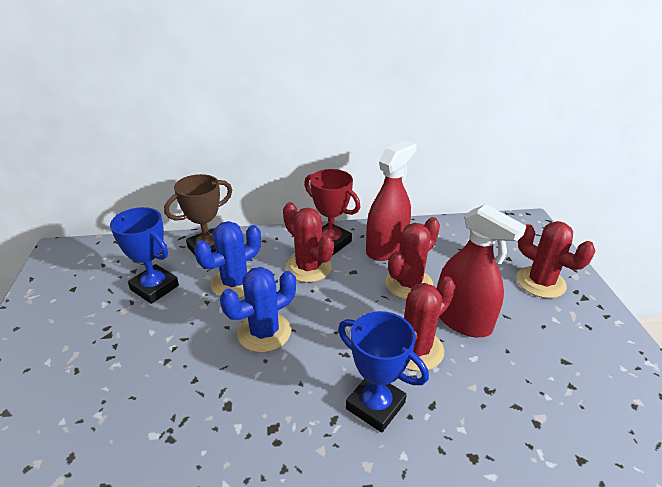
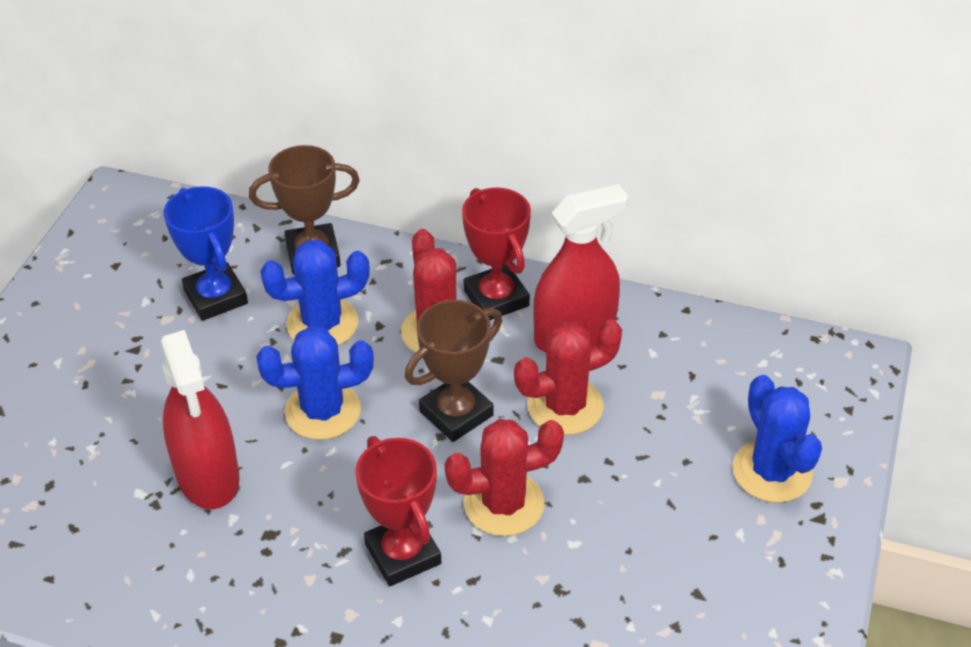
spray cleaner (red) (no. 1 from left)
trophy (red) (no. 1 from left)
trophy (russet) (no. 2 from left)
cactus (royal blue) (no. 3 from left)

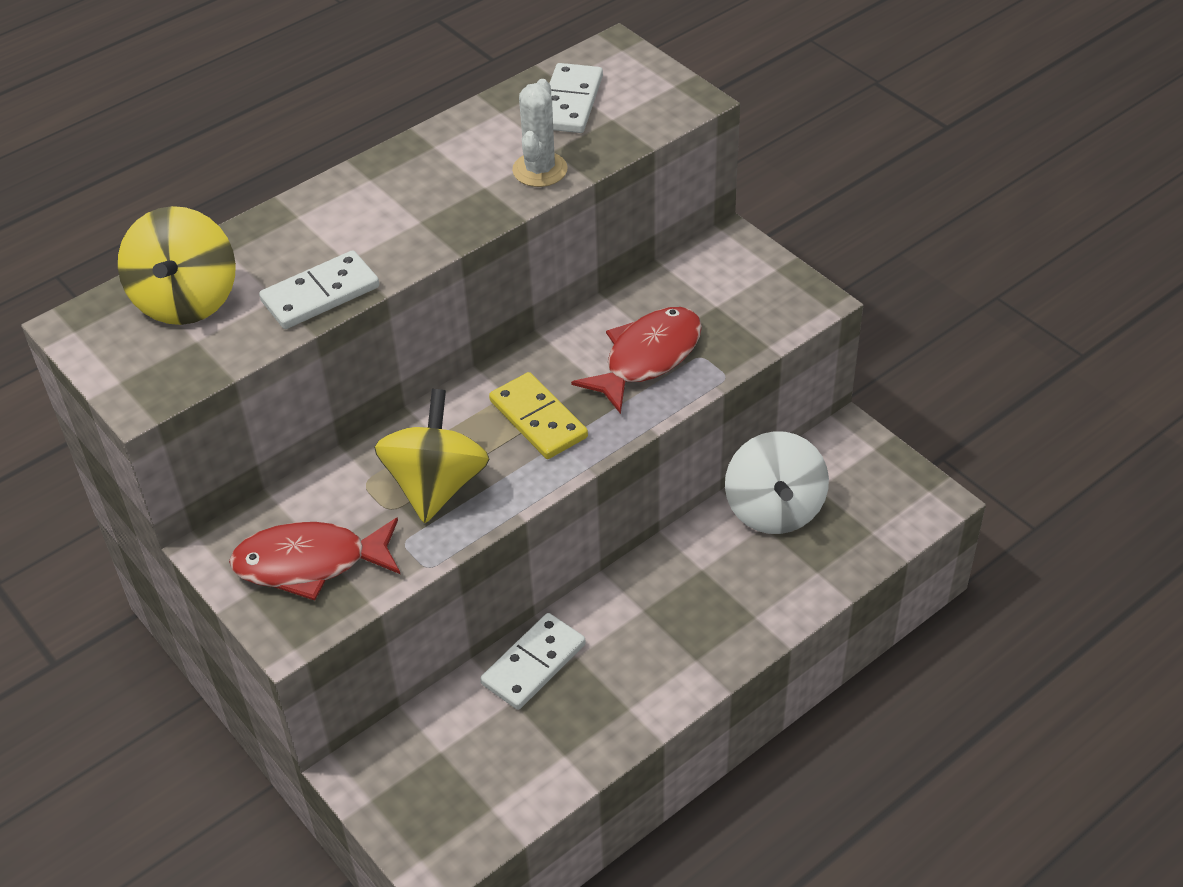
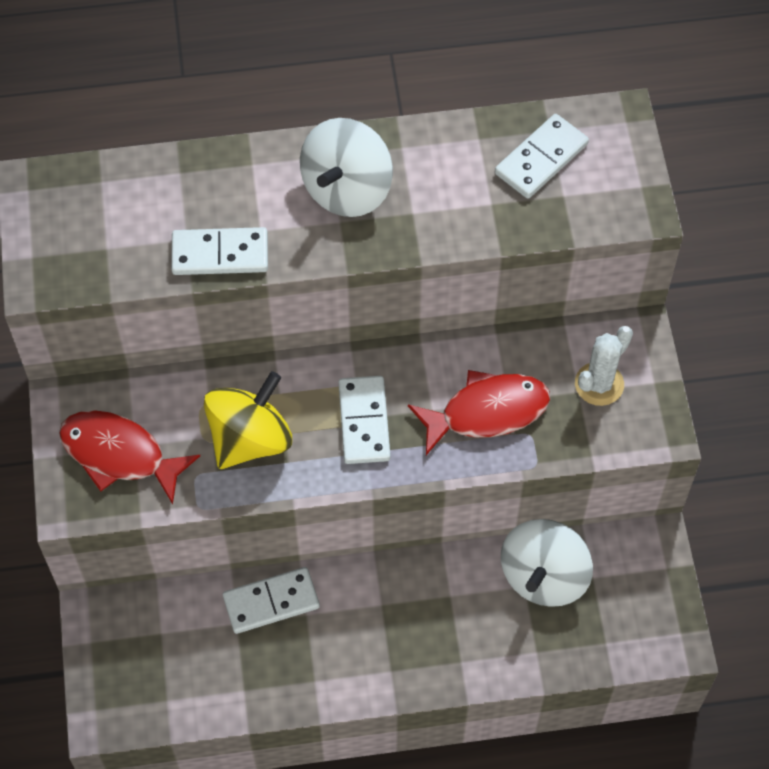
whirligig (white) (no. 1 from left)
domino (white) (no. 3 from left)
cactus (white)
whirligig (yellow) (no. 1 from left in the first image)

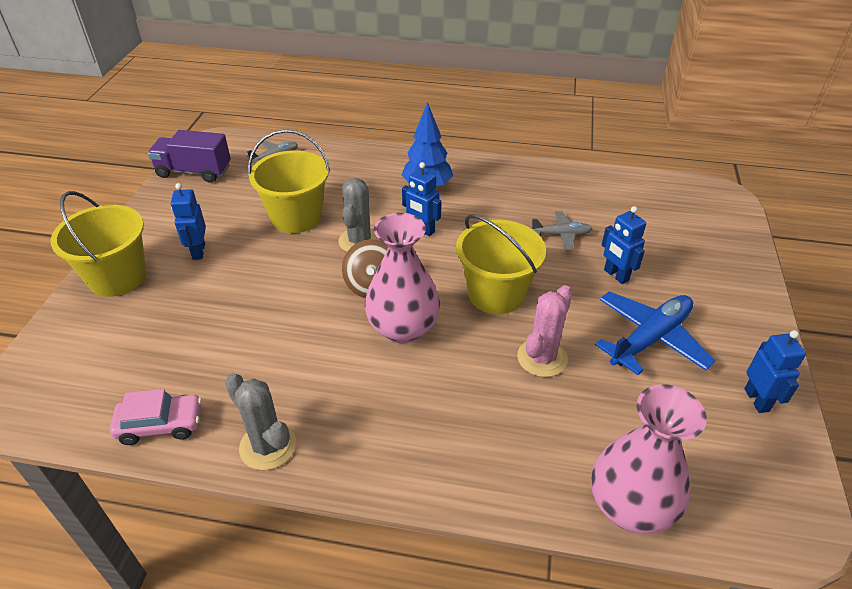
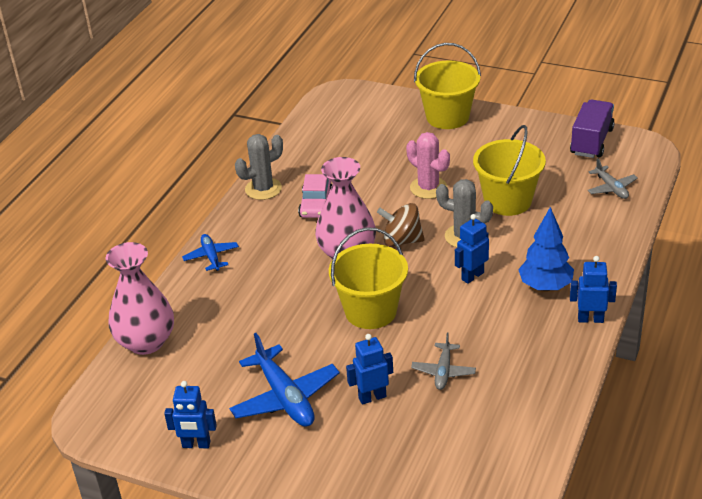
toy plane (royal blue) (no. 1 from left)
car (rosy)
cactus (rosy)
robot figure (royal blue) (no. 4 from left)

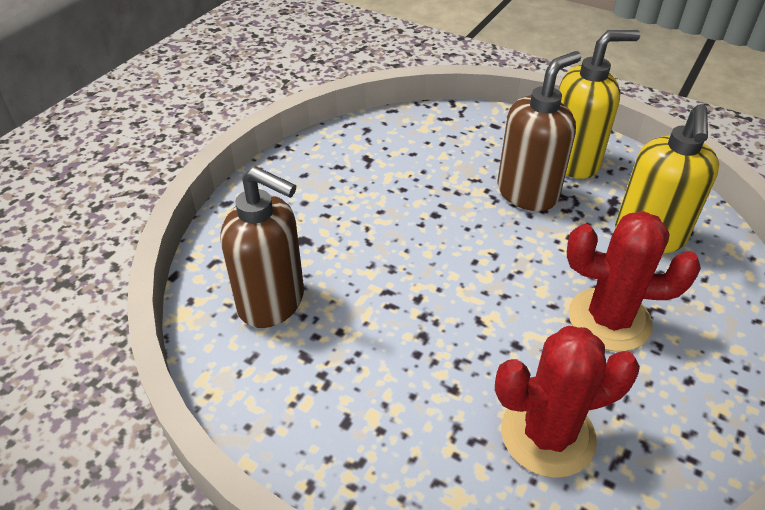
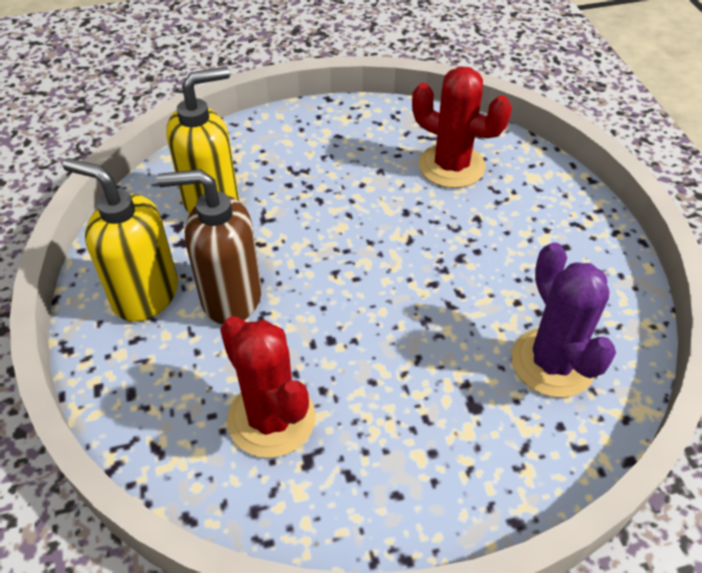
cactus (red) (no. 1 from left)
cactus (purple)

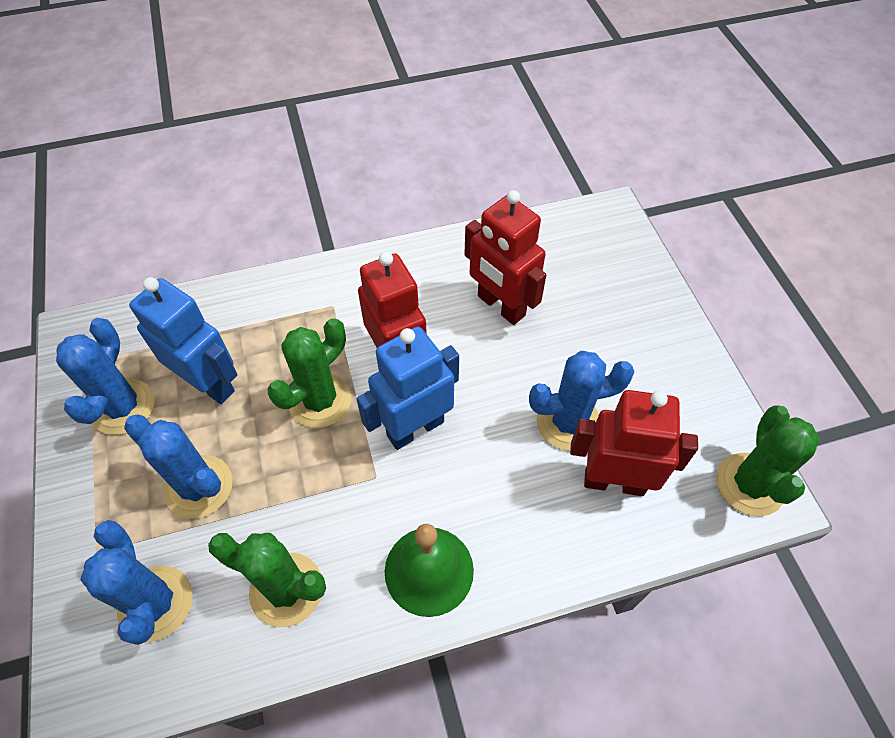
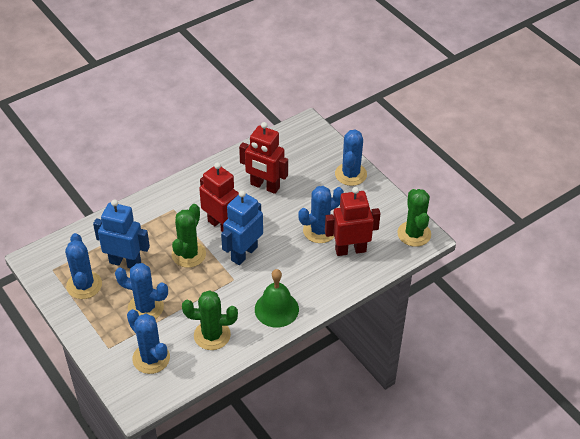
cactus (royal blue) (no. 5 from left)

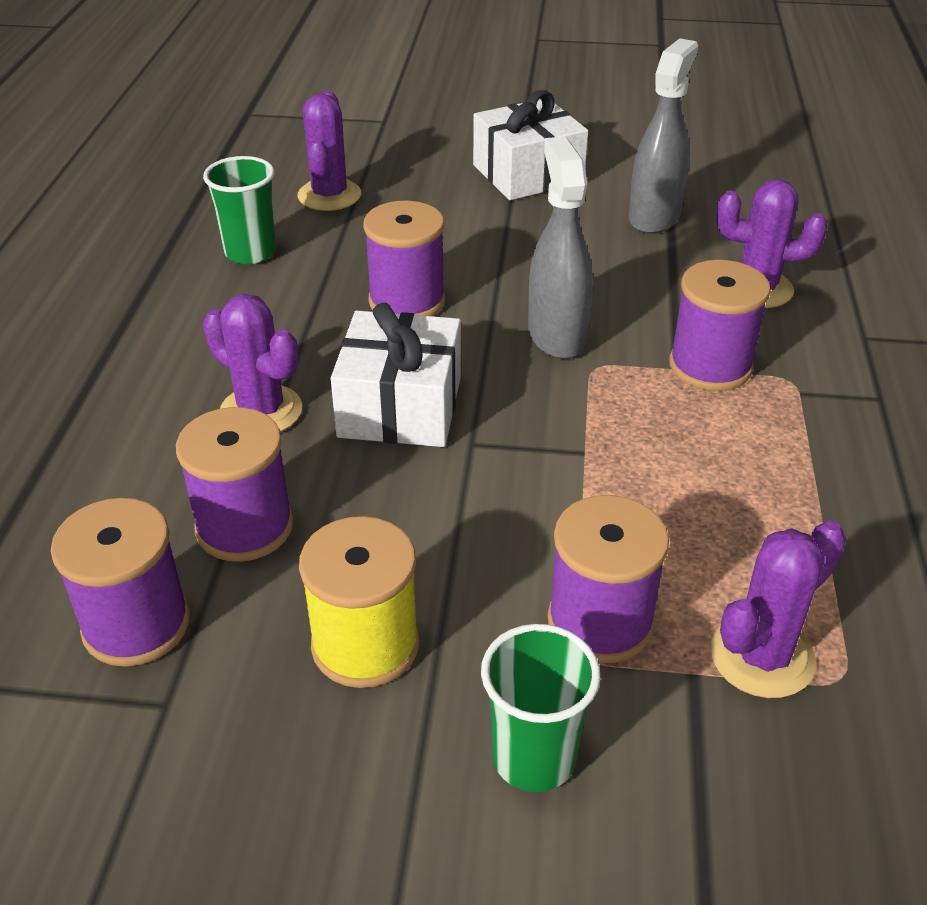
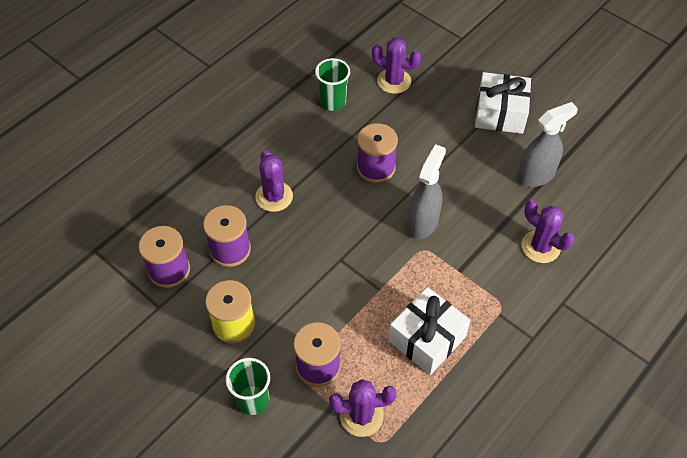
cactus (purple) (no. 3 from left)
wrapped gift (white) (no. 1 from left)
reel of thread (purple) (no. 5 from left in the first image)

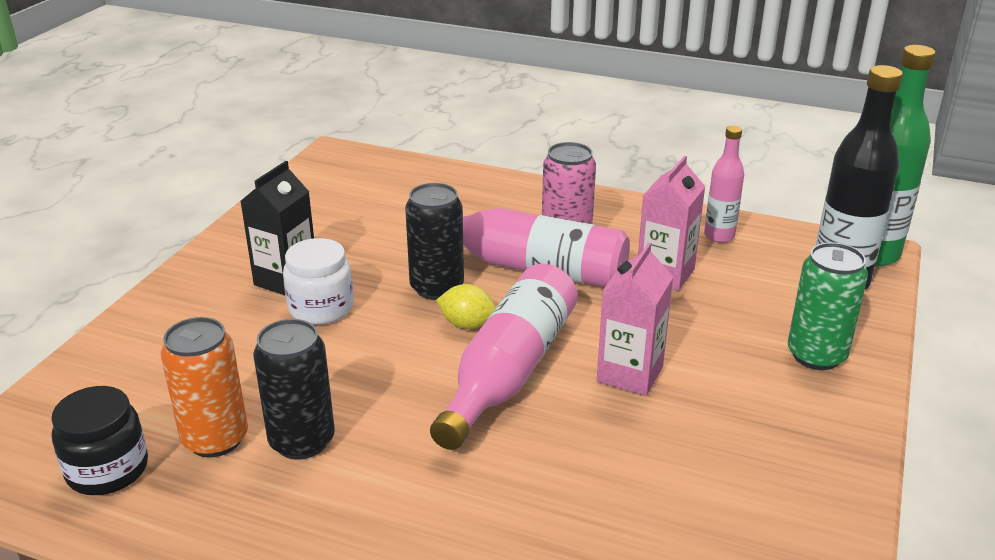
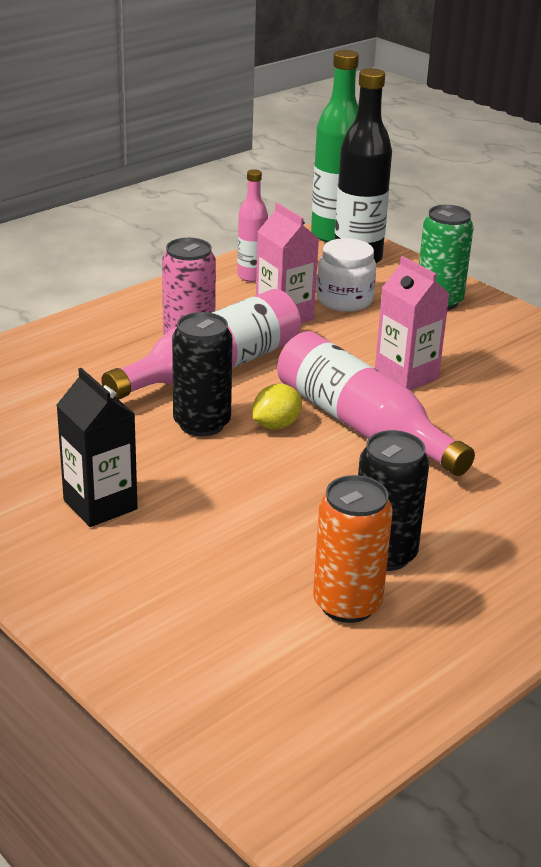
jar (white)
jar (ebony)

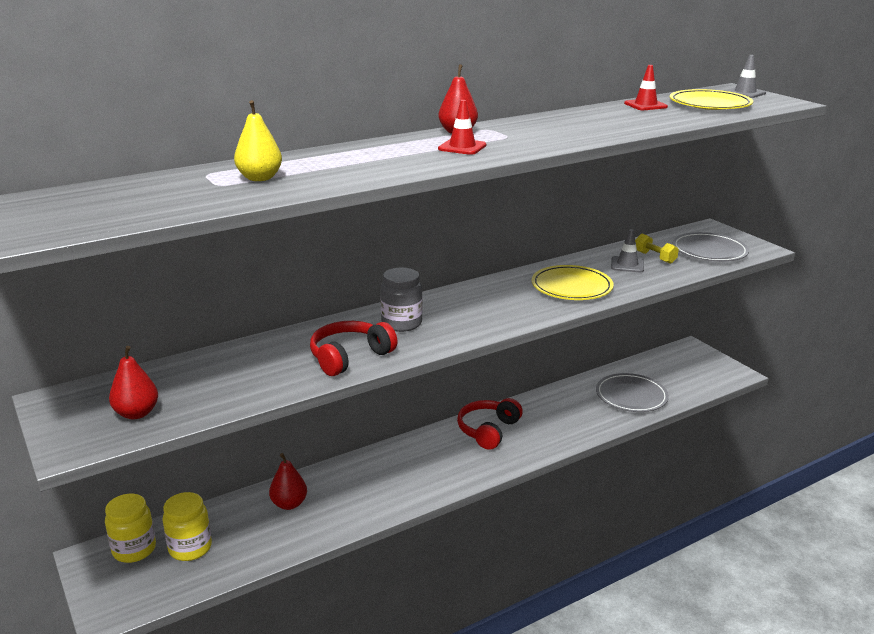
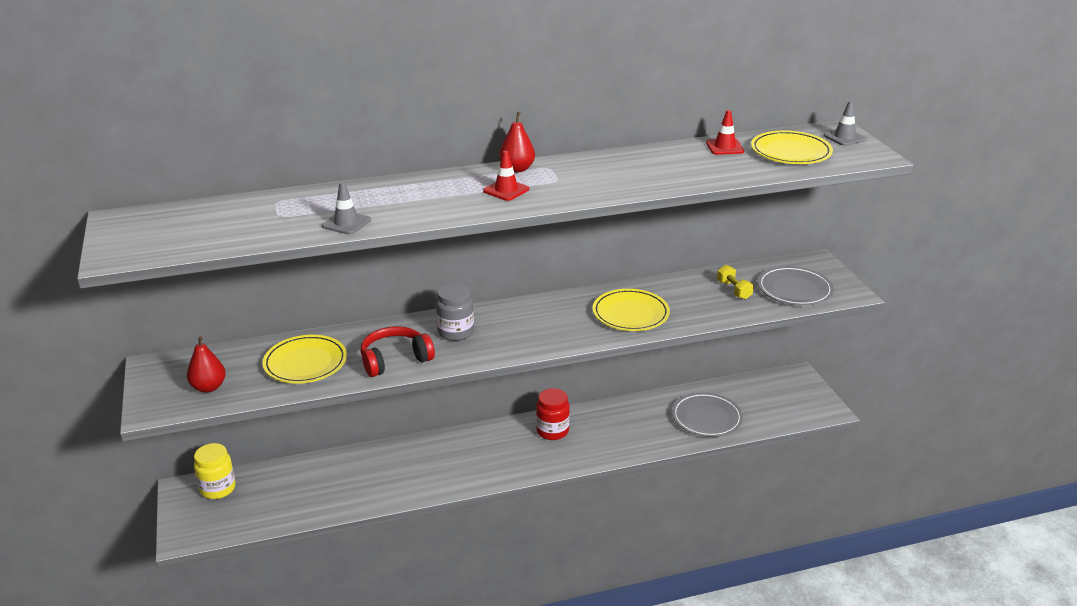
flat dish (yellow) (no. 1 from left)
road cone (grey) (no. 1 from left)
jar (red)
jar (yellow) (no. 2 from left in the first image)
pear (yellow)
pear (red) (no. 2 from left in the first image)

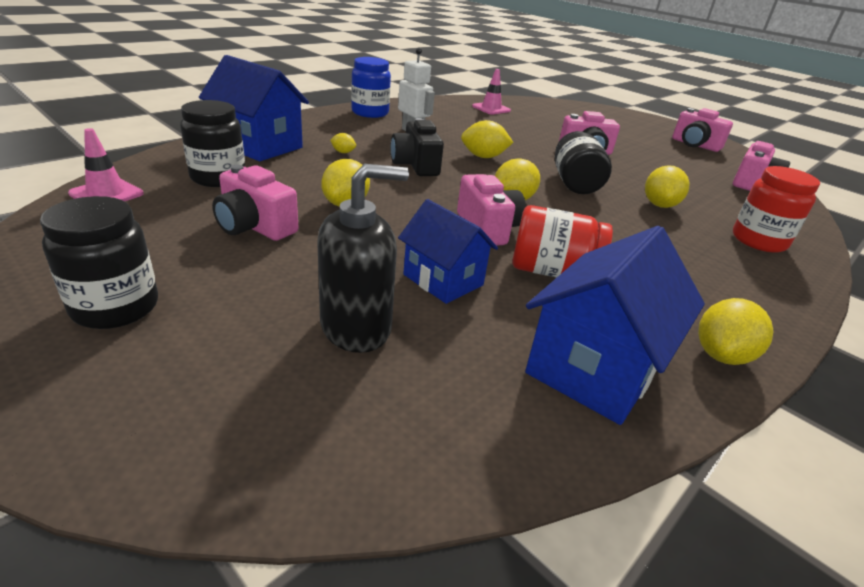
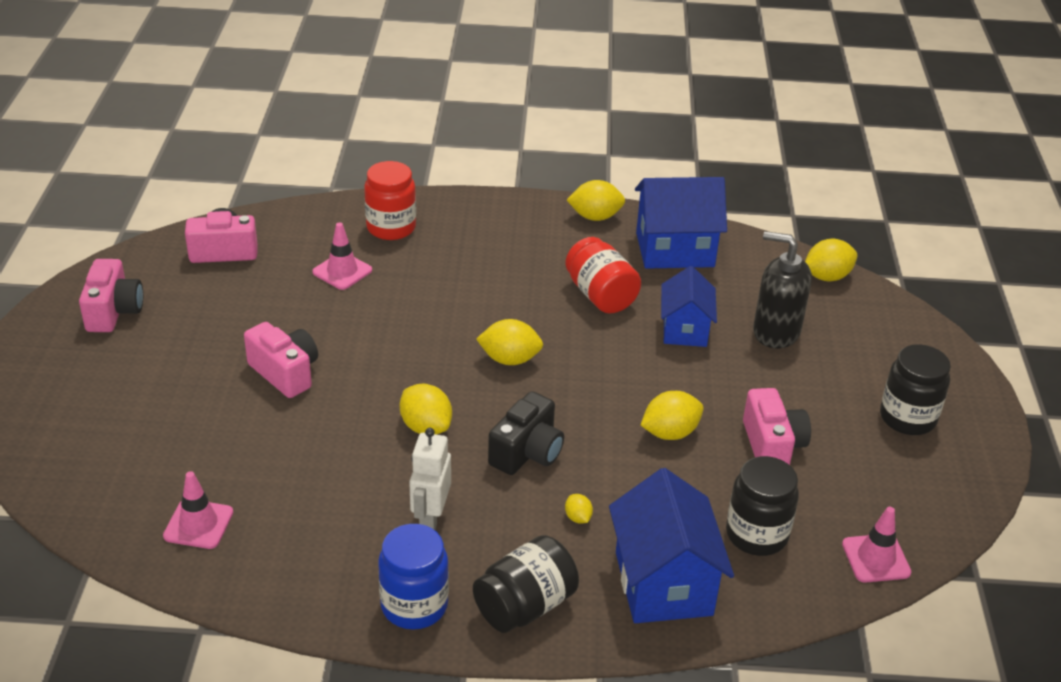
road cone (rosy) (no. 2 from left)
jar (ebony) (no. 1 from left)
citrus fruit (yellow) (no. 6 from left)
camera (rosy) (no. 2 from left in the first image)

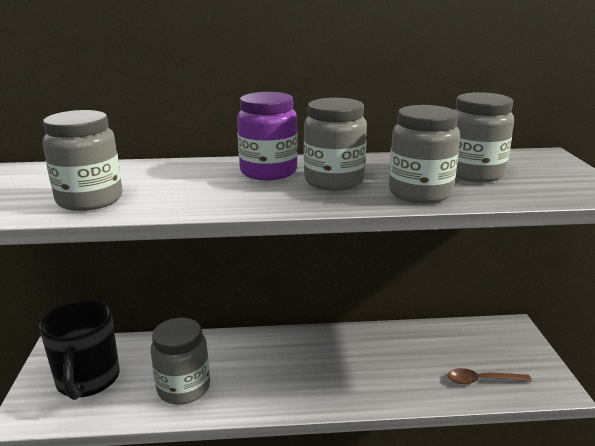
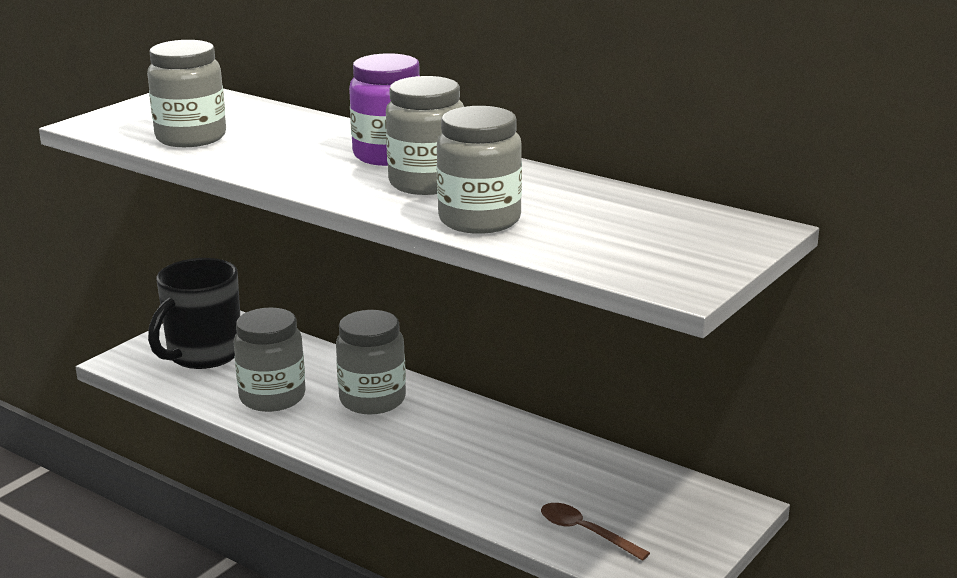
jar (grey) (no. 3 from left)

